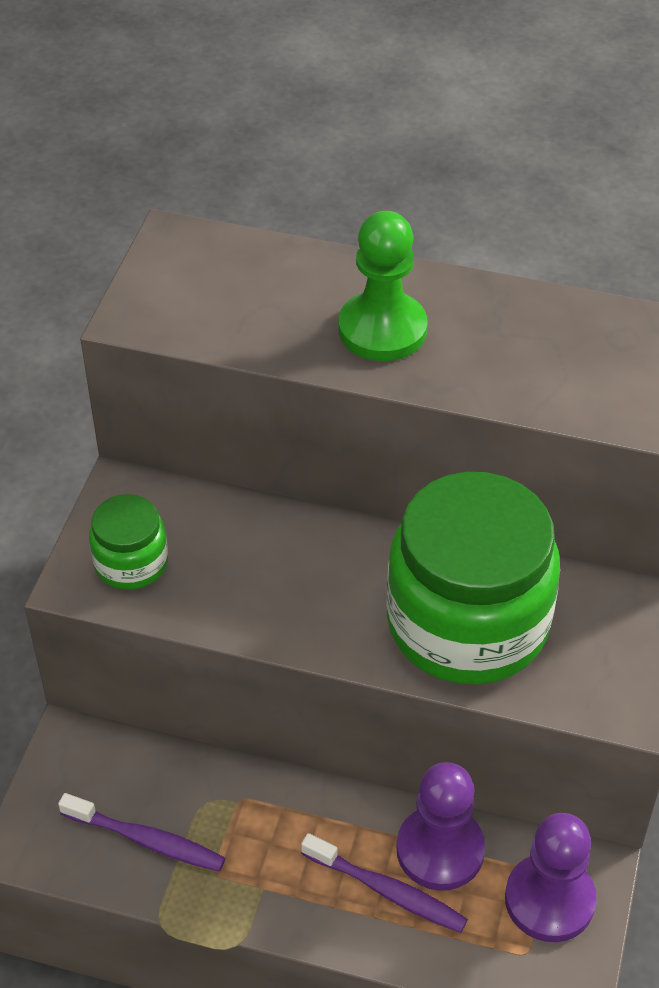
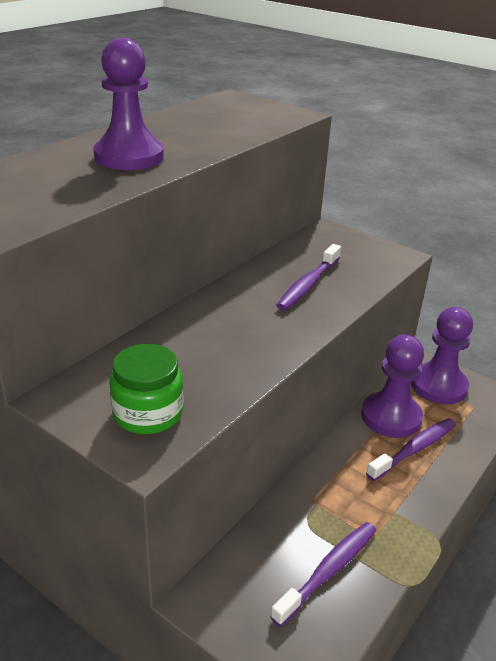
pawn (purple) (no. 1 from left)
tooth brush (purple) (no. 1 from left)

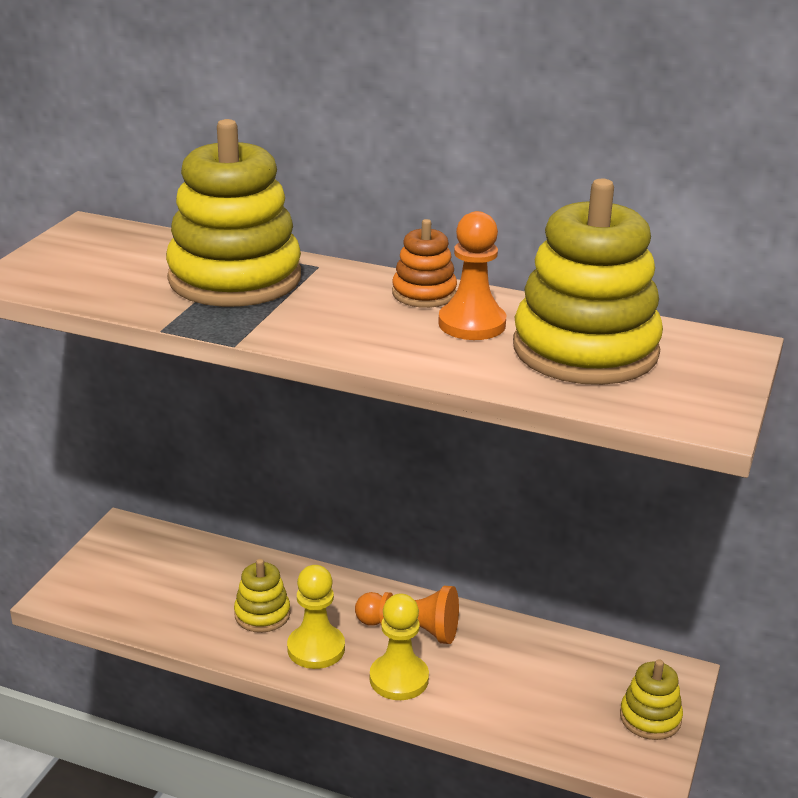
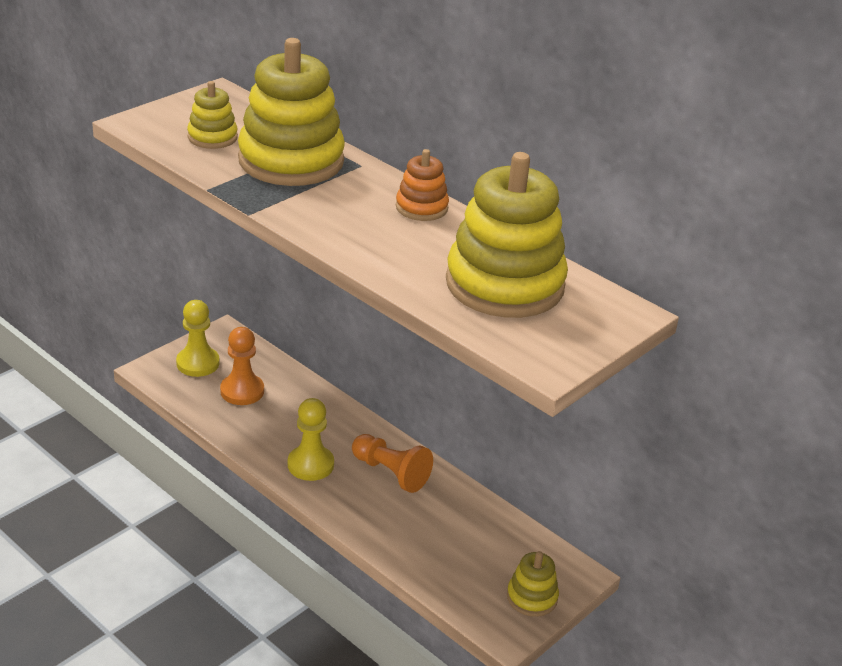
pawn (yellow) (no. 1 from left)
ring stacker (yellow) (no. 1 from left)
pawn (orange) (no. 1 from left)

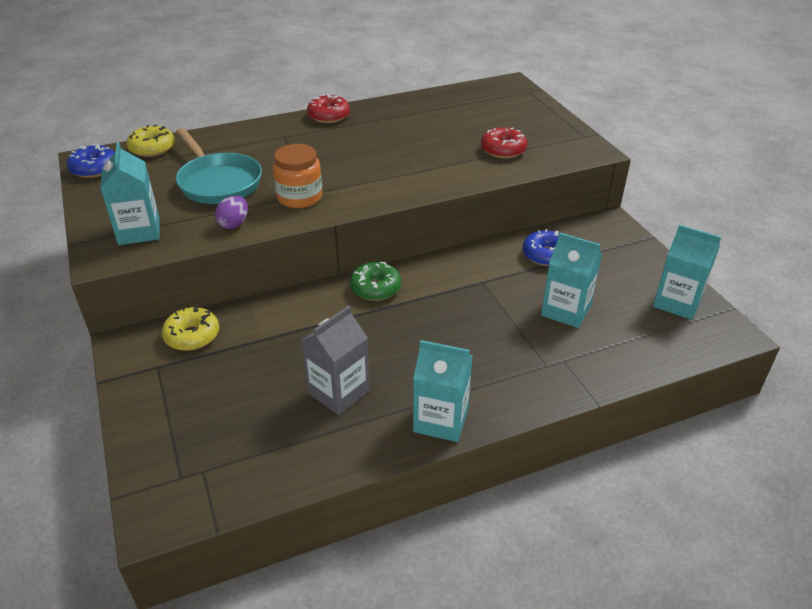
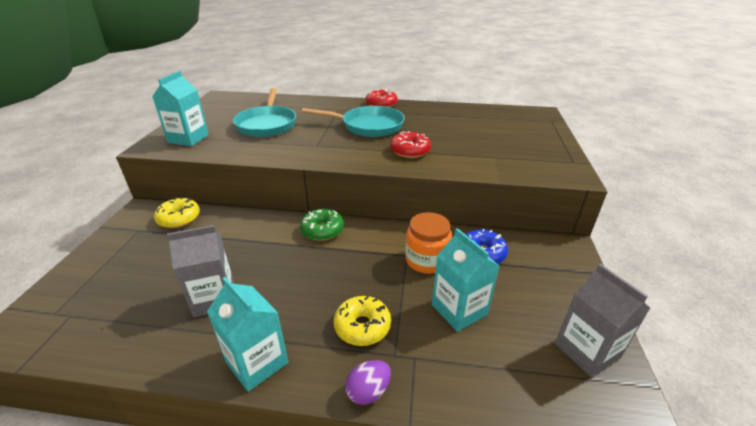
frying pan (teal) (no. 2 from left)
glazed donut (yellow) (no. 2 from left)
egg (purple)
glazed donut (red) (no. 2 from left)
jar (orange)
milk carton (grey) (no. 2 from left)
glazed donut (royal blue) (no. 1 from left in the first image)

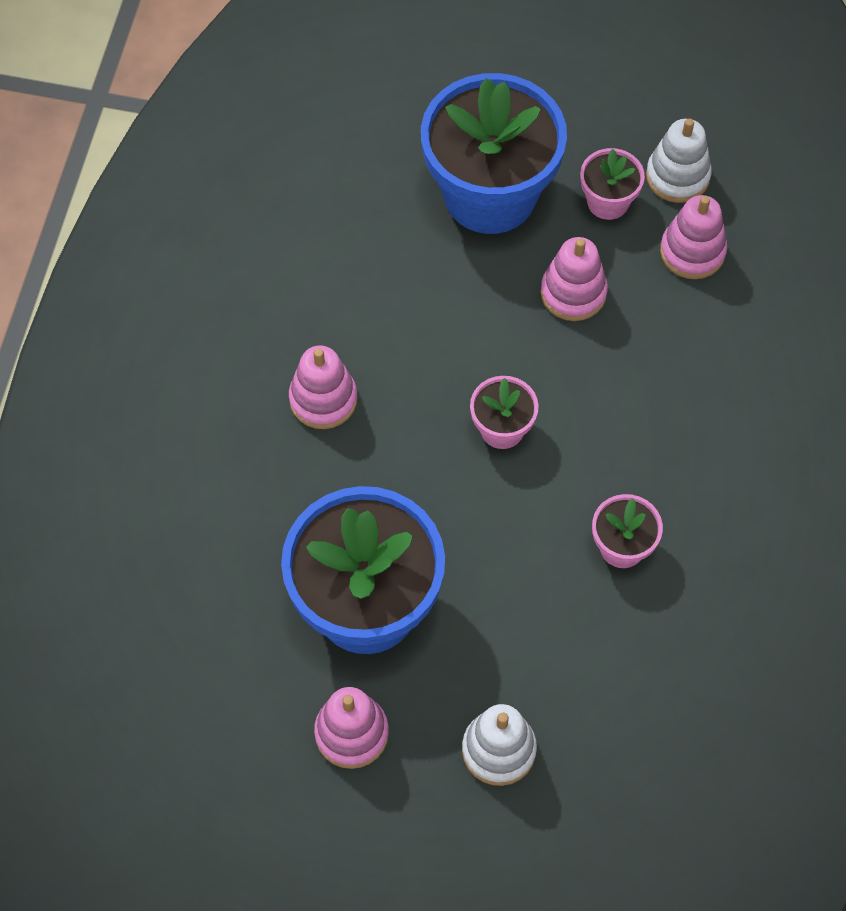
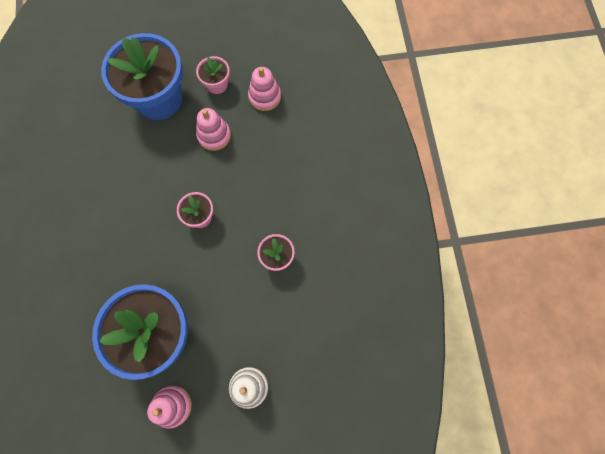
ring stacker (rosy) (no. 1 from left in the first image)
ring stacker (white) (no. 2 from left in the first image)

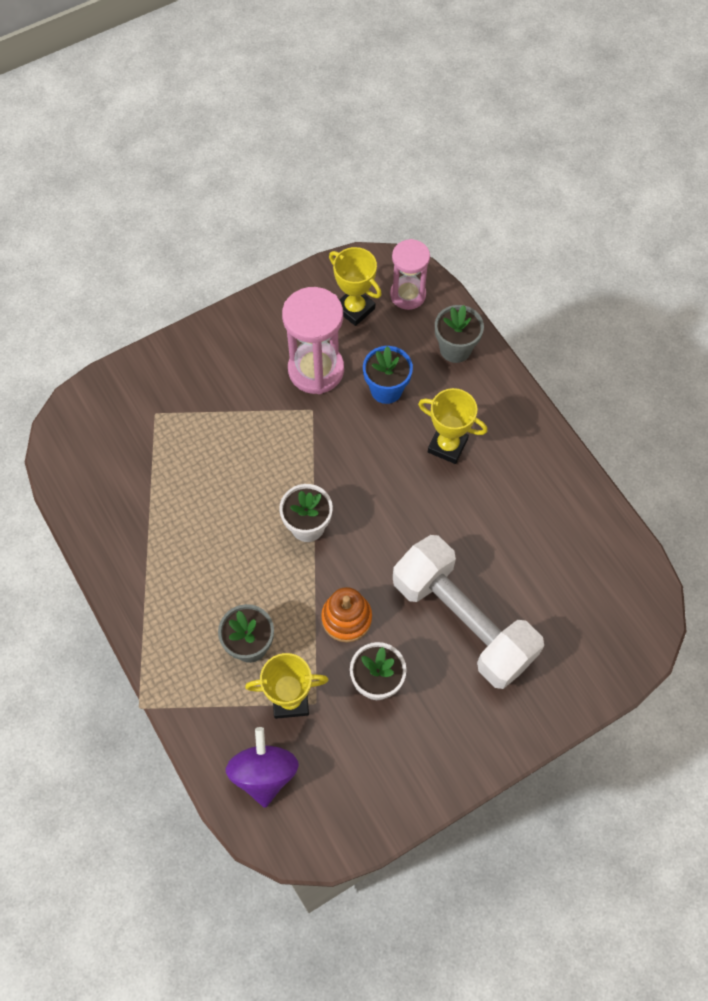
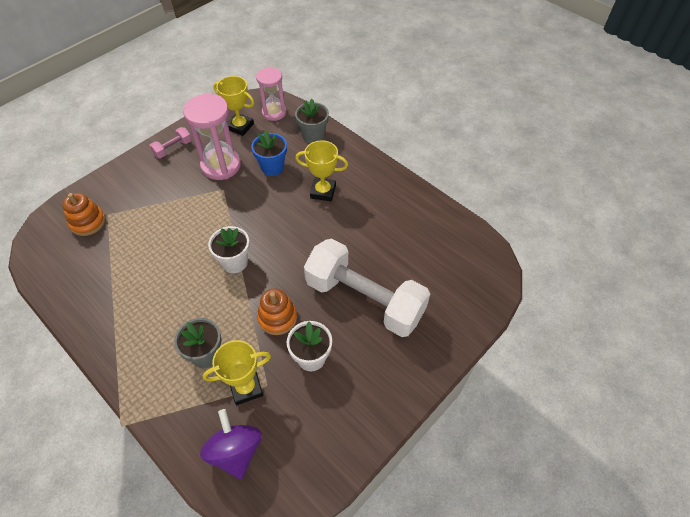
ring stacker (orange) (no. 1 from left)
hand weight (rosy)

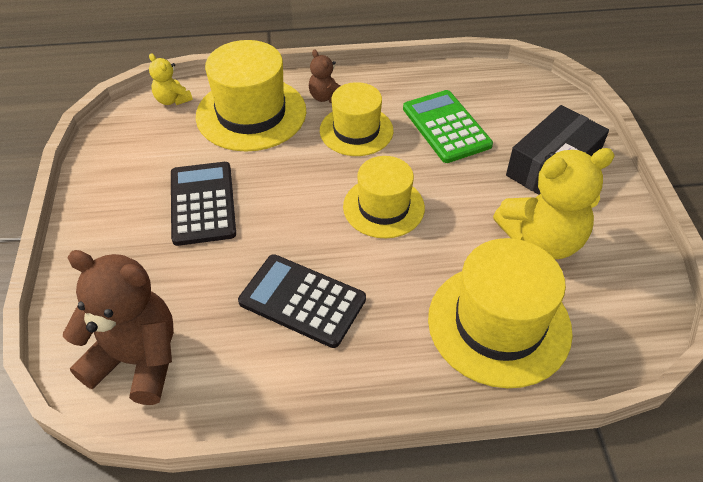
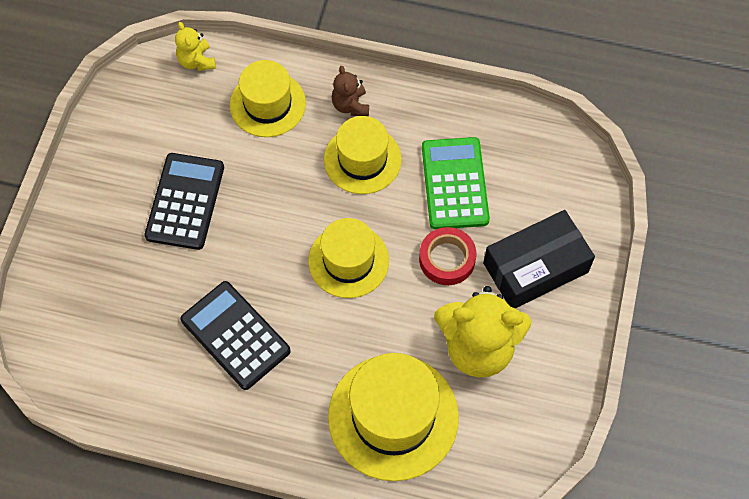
hat (yellow) (no. 1 from left)
sticky tape (red)
teddy (russet) (no. 1 from left in the first image)

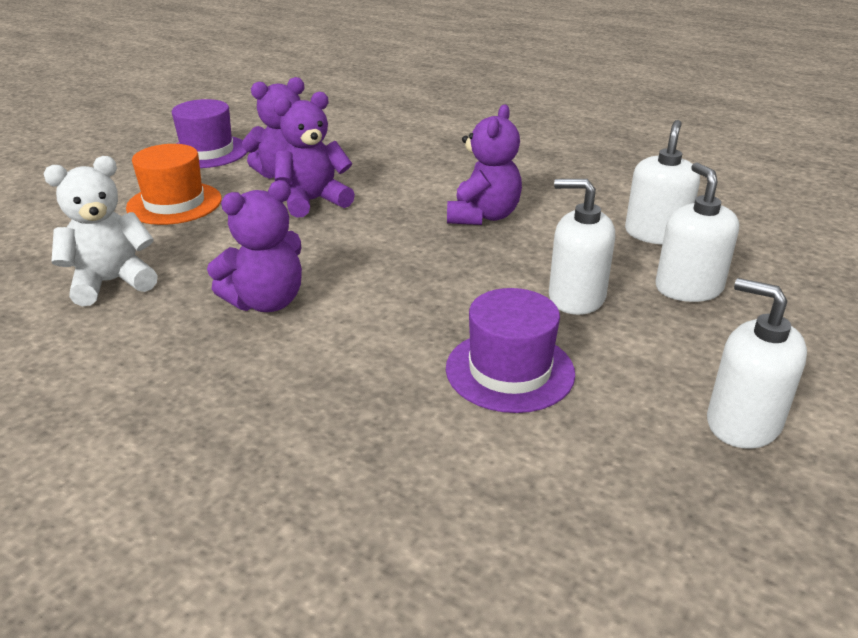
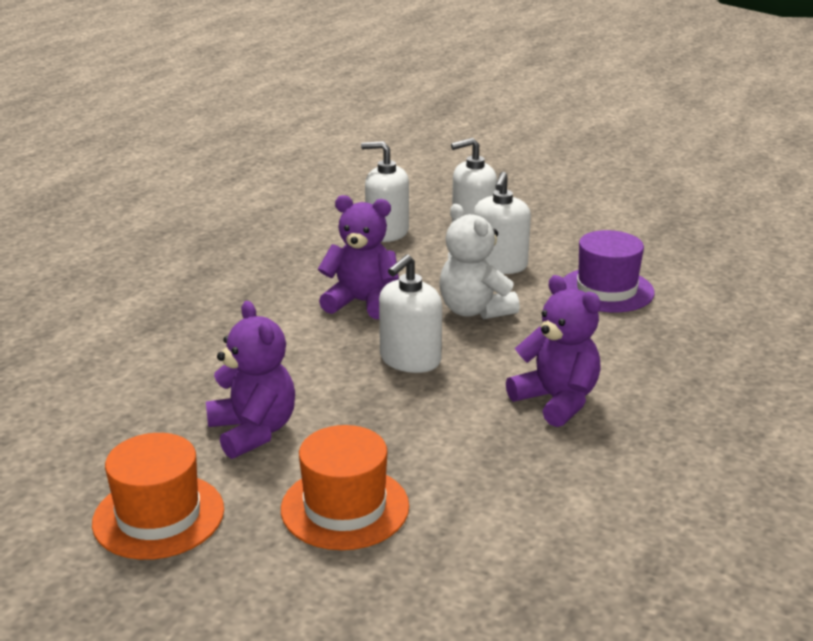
hat (orange) (no. 1 from left)
soap pump (white) (no. 2 from left)
teddy (white)
teddy (purple) (no. 3 from left in the first image)

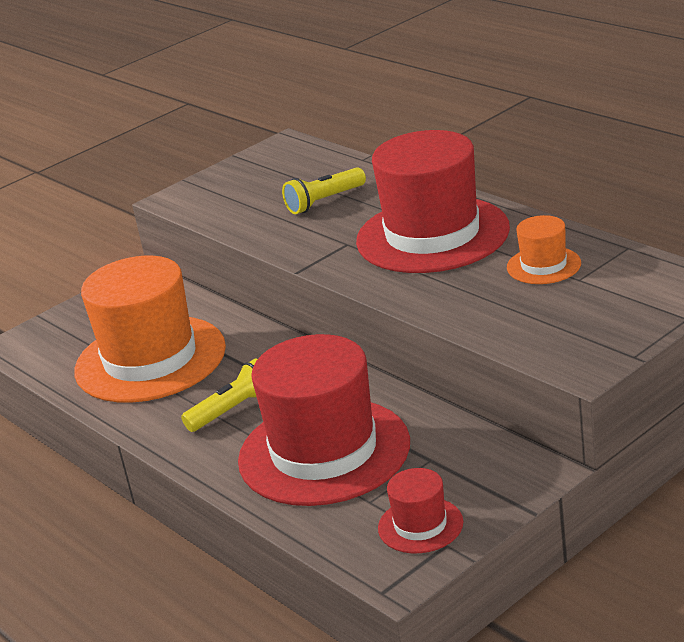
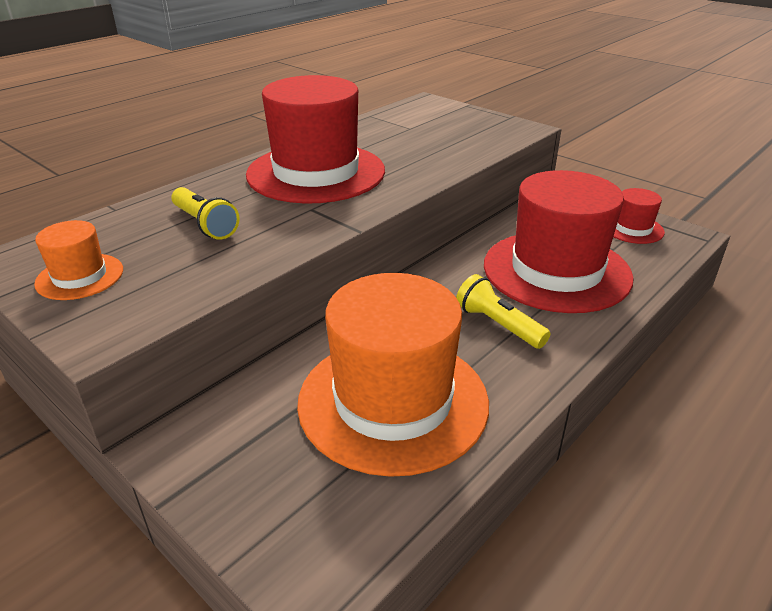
hat (orange) (no. 1 from left)

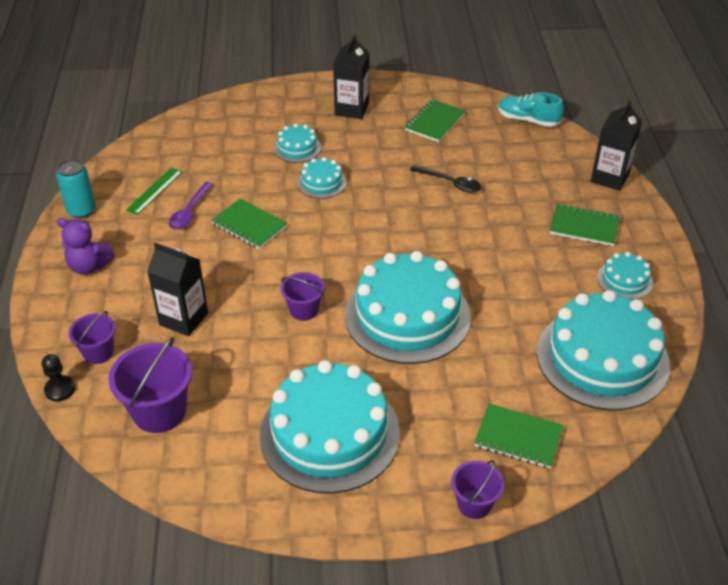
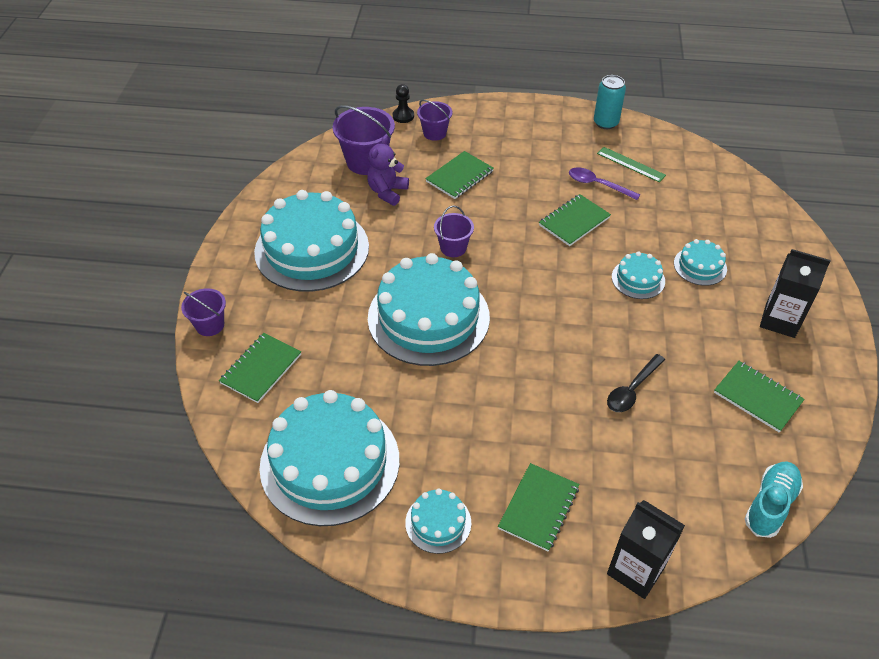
teddy (purple)
notepad (emerald) (no. 2 from left)

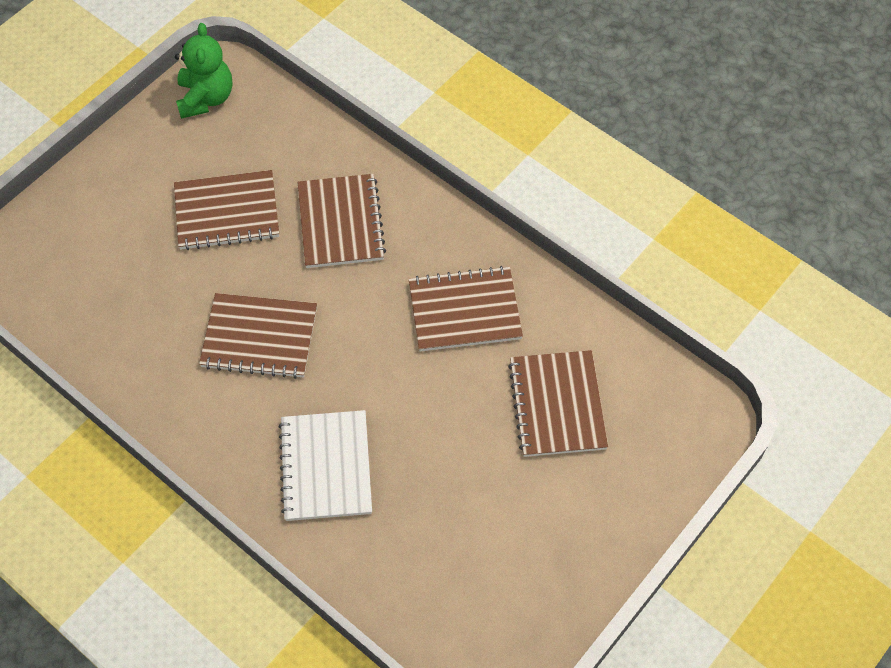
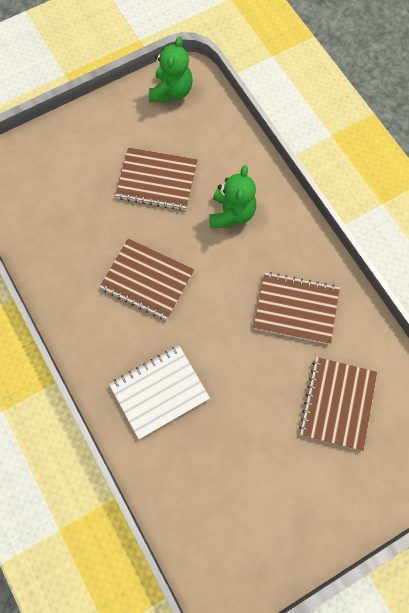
notepad (white)
teddy (emerald) (no. 2 from left)

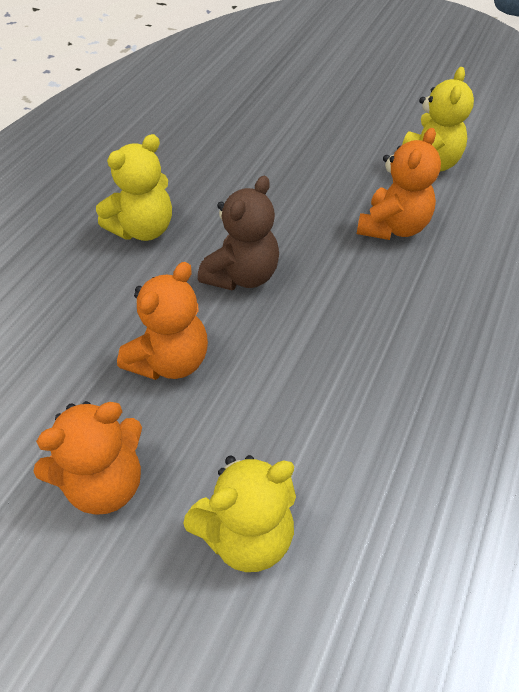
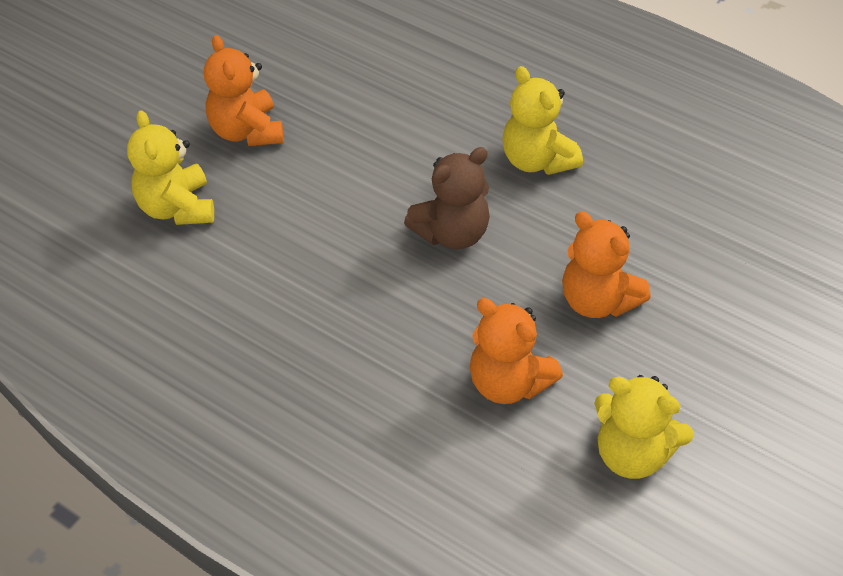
teddy (russet)
teddy (orange) (no. 3 from left)

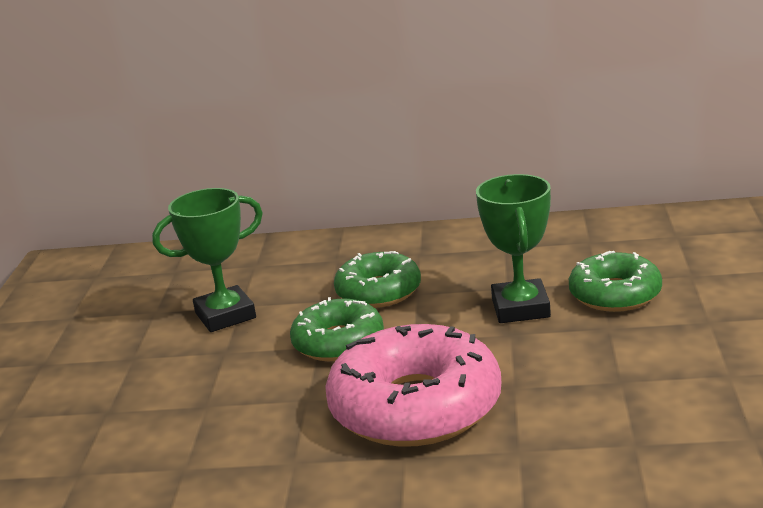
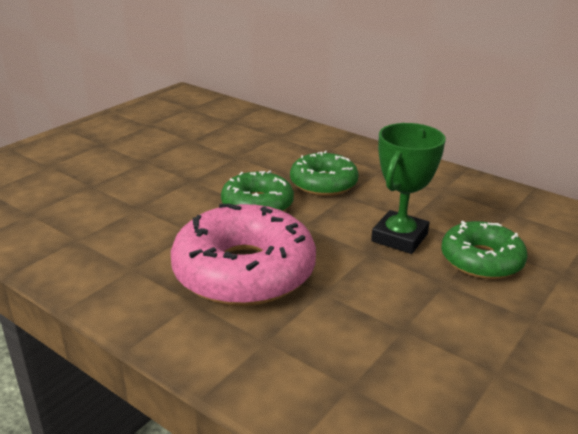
trophy (emerald) (no. 1 from left in the first image)

